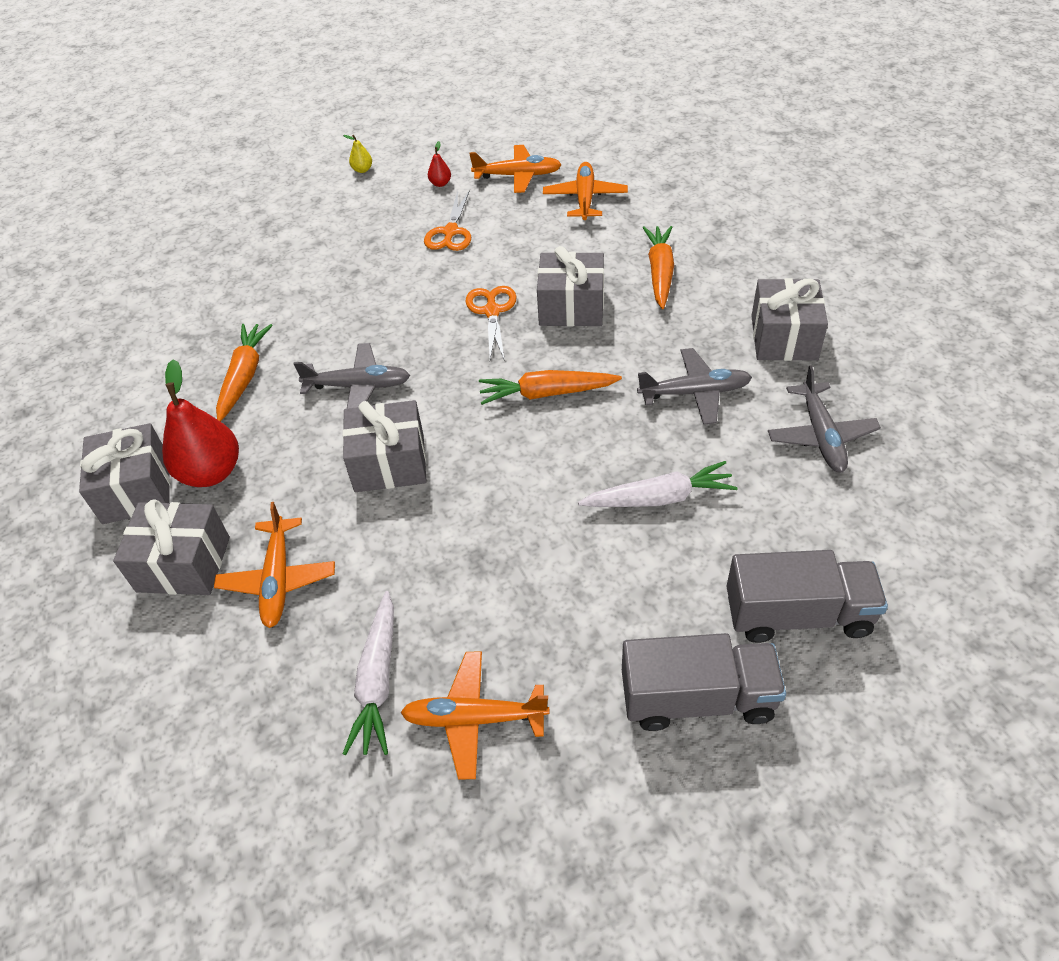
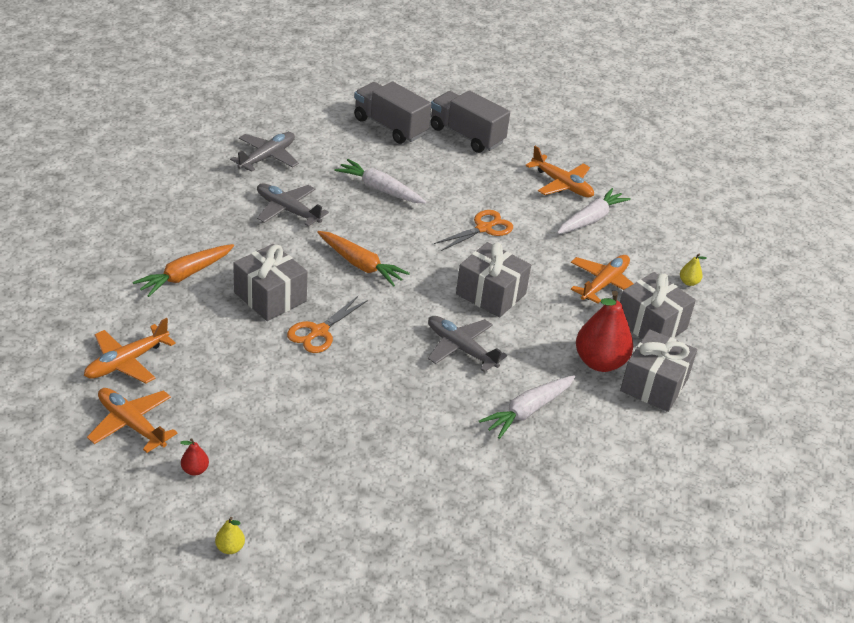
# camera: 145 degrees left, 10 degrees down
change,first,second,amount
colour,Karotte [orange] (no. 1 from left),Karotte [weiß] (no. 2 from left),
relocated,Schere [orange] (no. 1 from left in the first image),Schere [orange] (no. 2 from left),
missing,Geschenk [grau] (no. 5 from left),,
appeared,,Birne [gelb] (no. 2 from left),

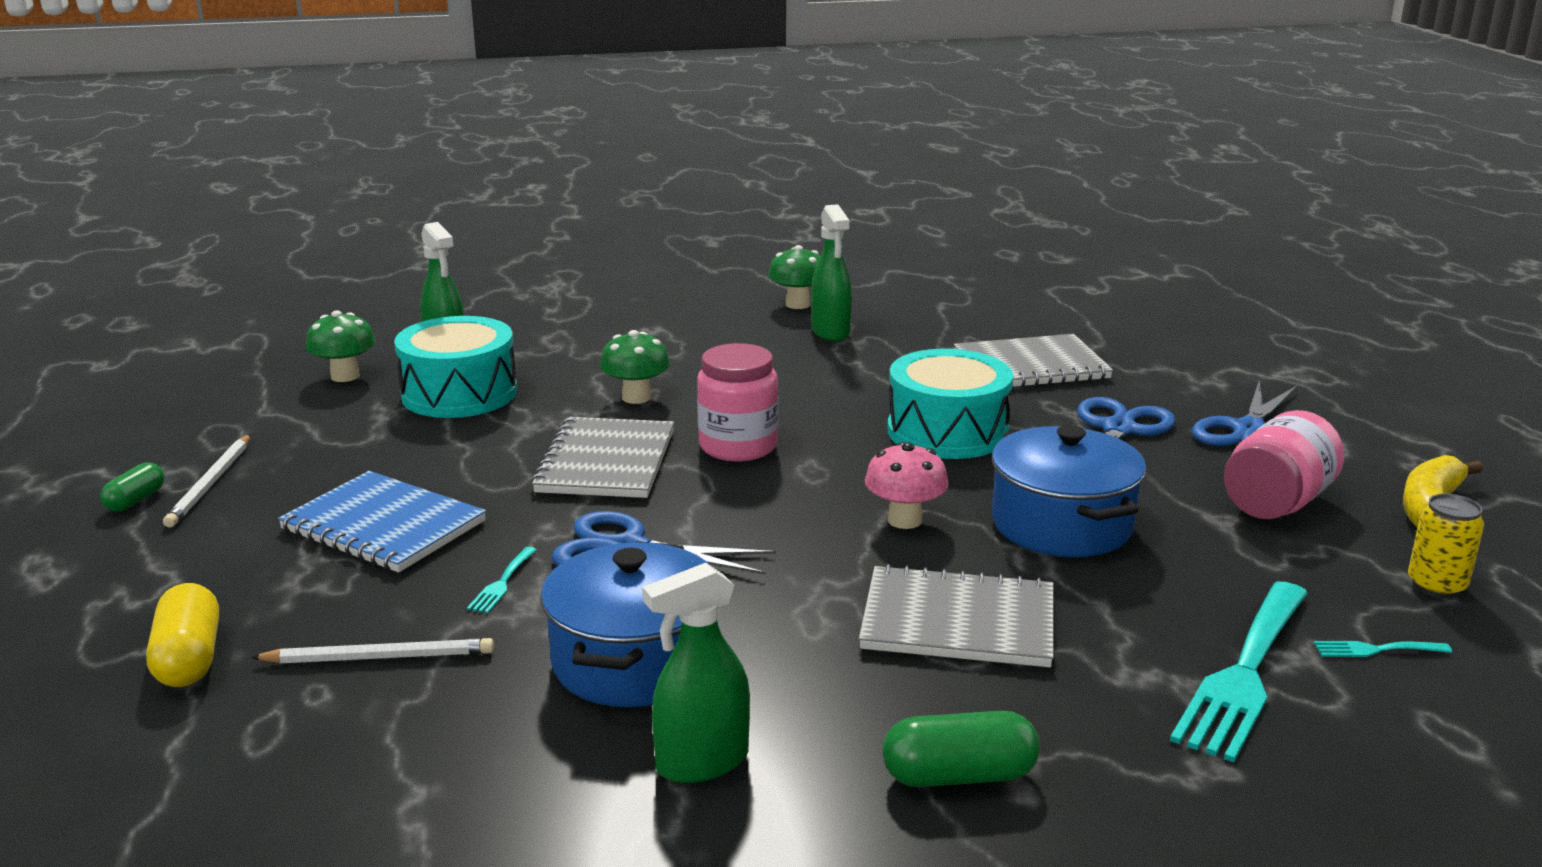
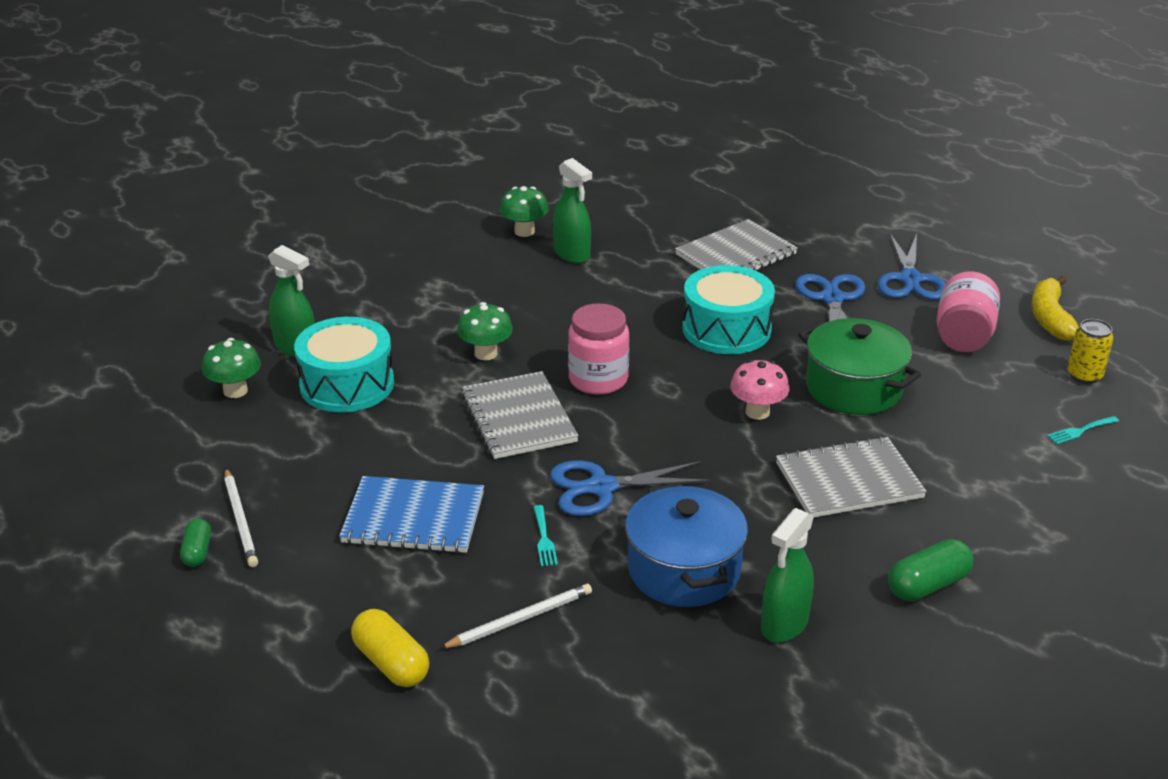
# camera: 25 degrees left, 10 degrees up
change,first,second,amount
colour,Kochtopf [blau] (no. 2 from left),Kochtopf [grün],
missing,Gabel [türkis] (no. 2 from left),,

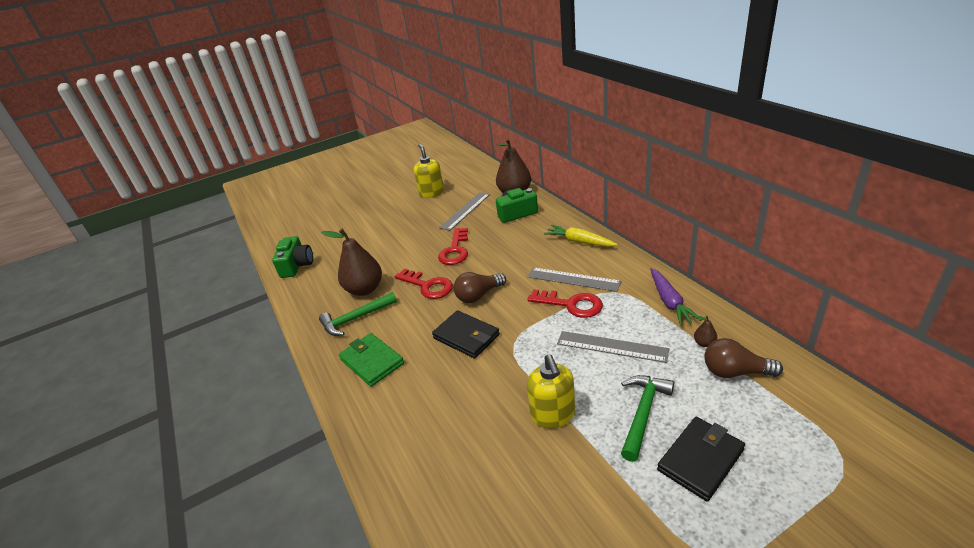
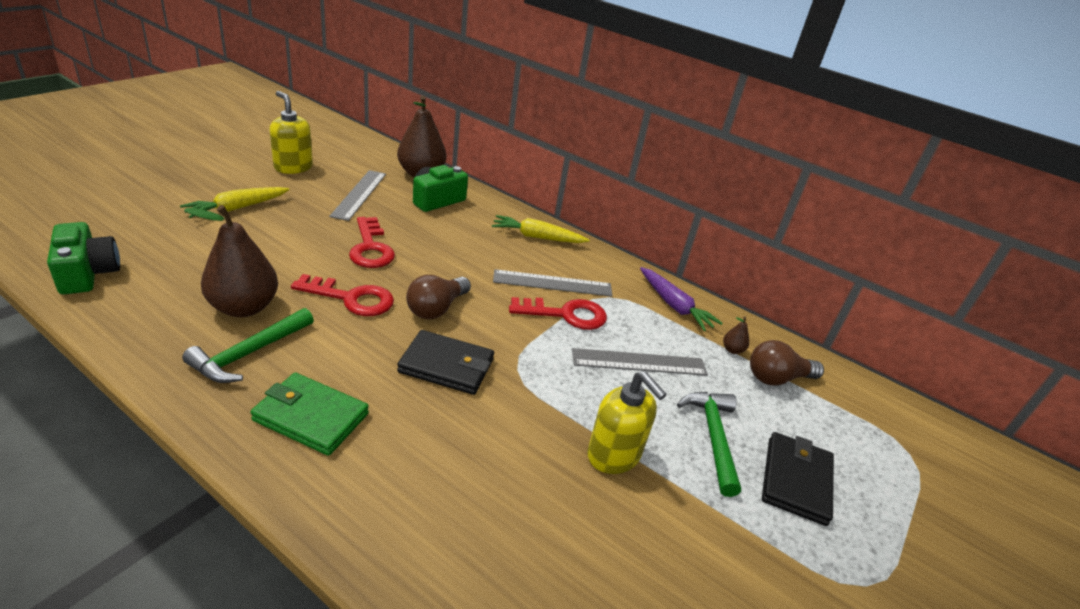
# camera: 35 degrees left, 0 degrees up
change,first,second,amount
appeared,,Karotte [gelb] (no. 1 from left),

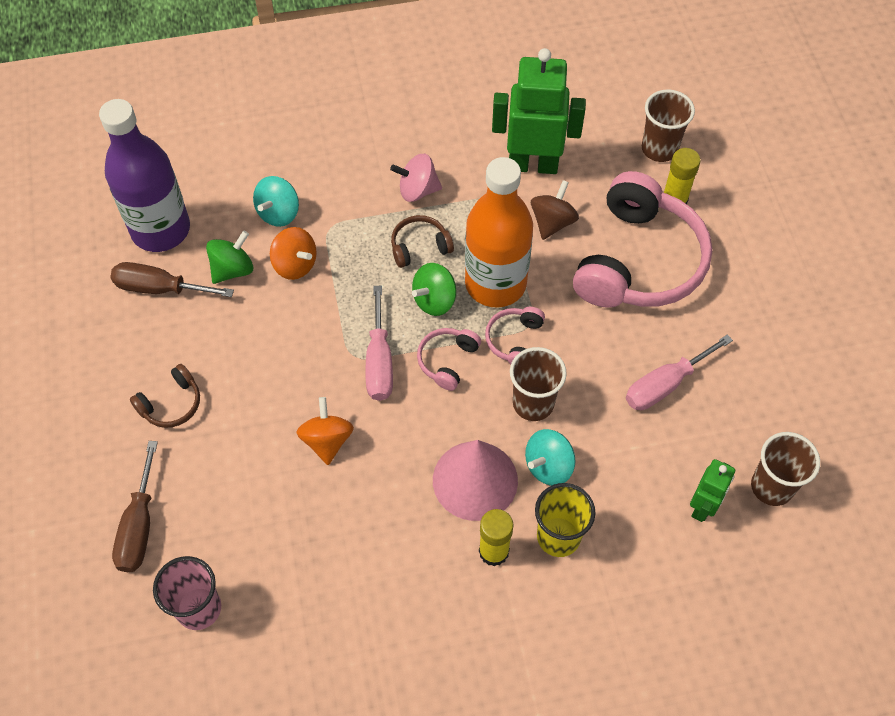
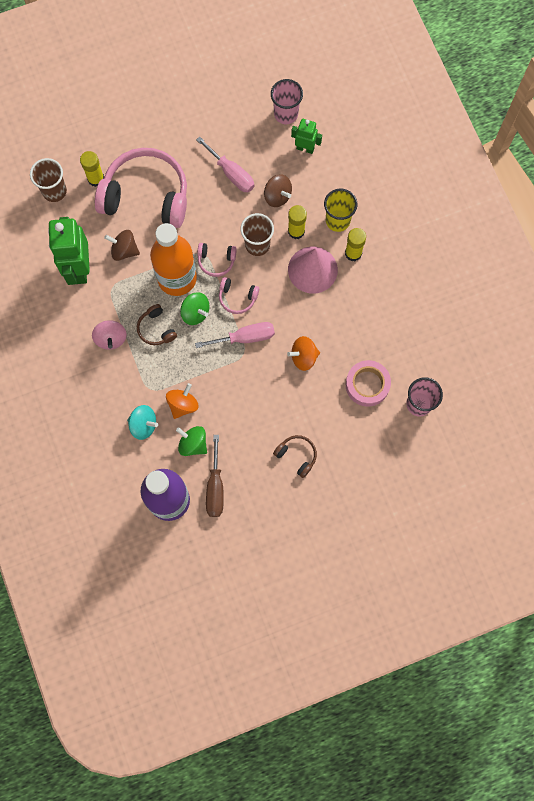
# camera: 100 degrees left, 15 degrees up
change,first,second,amount
missing,Schraubenzieher [braun] (no. 1 from left),,
exchanged,Kreisel [türkis] (no. 2 from left),Klebestift [gelb] (no. 2 from left),
colour,Becher [braun] (no. 3 from left),Becher [rosa] (no. 1 from left),
appeared,,Kreisel [braun] (no. 2 from left),
appeared,,Klebeband [rosa],

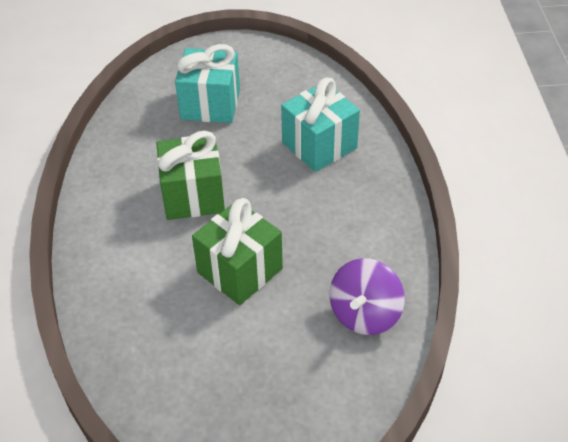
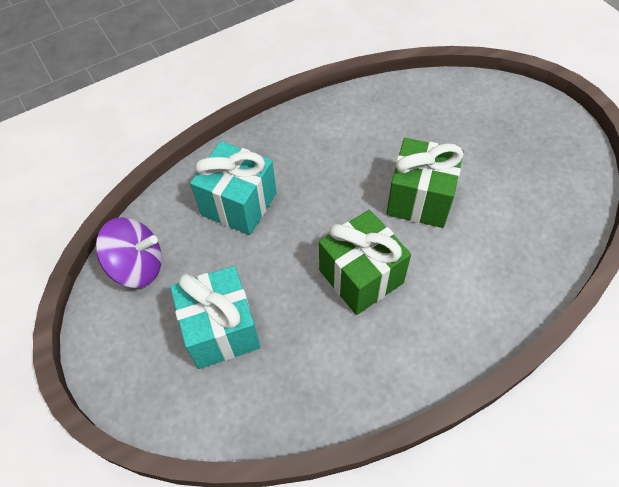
# camera: 115 degrees left, 10 degrees up
change,first,second,amount
relocated,Kreisel [lila],,

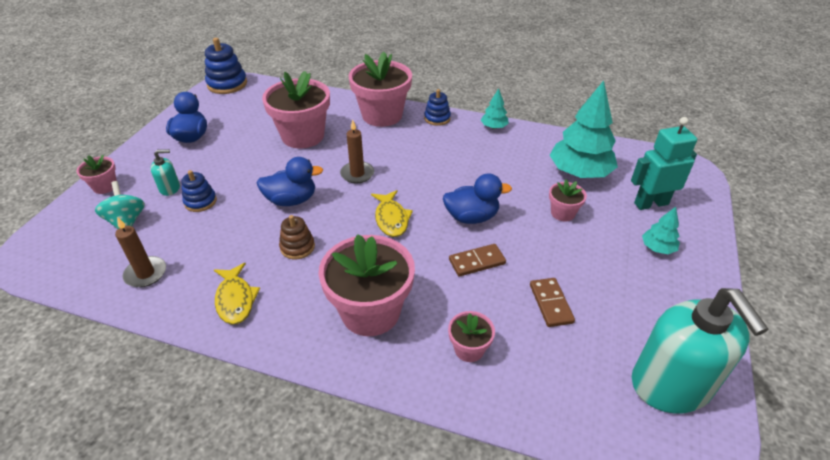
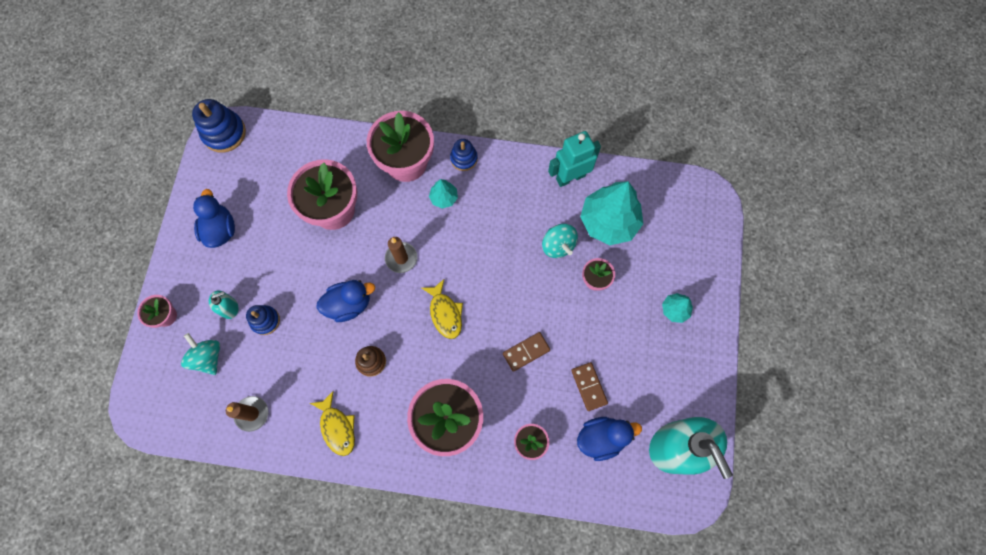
# camera: 10 degrees left, 30 degrees up
change,first,second,amount
relocated,Ente [blau] (no. 3 from left),,
relocated,Baum [türkis] (no. 1 from left),,
relocated,Roboter [türkis],,
appeared,,Kreisel [türkis] (no. 2 from left),

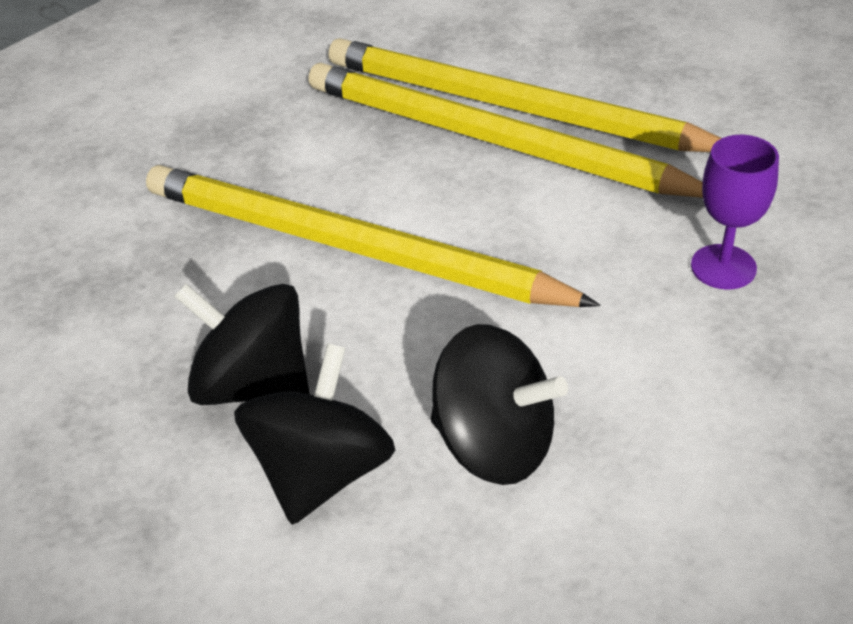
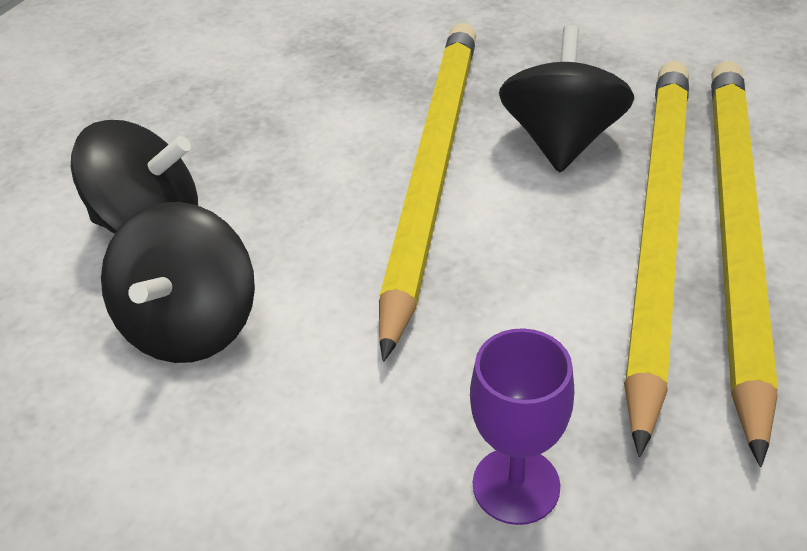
# camera: 75 degrees right, 0 degrees up
change,first,second,amount
relocated,Kreisel [schwarz] (no. 1 from left in the first image),Kreisel [schwarz] (no. 3 from left),

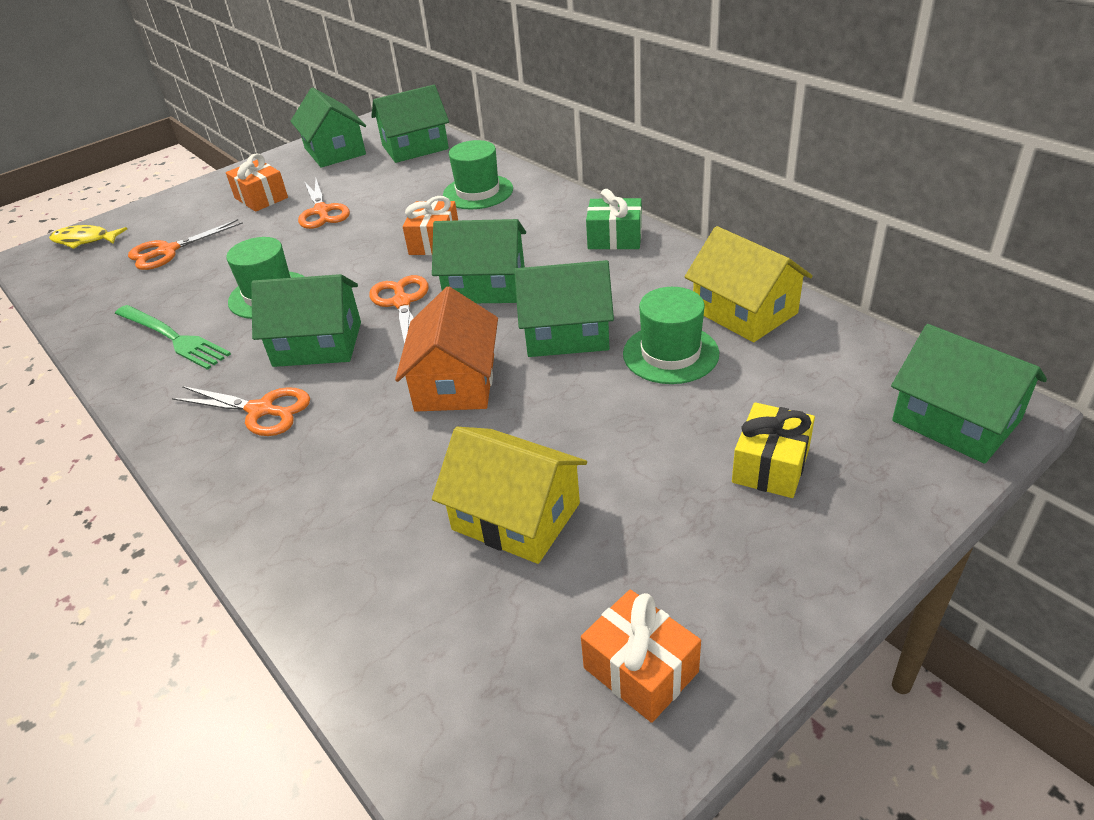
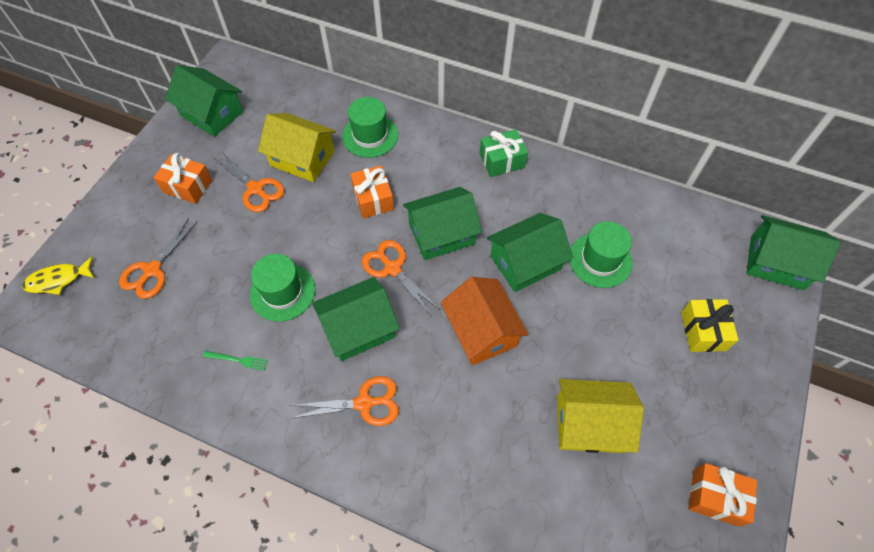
# camera: 30 degrees left, 20 degrees up
change,first,second,amount
size,Gabel [grün],,x0.49
missing,Haus [grün] (no. 3 from left),,
relocated,Haus [gelb] (no. 2 from left in the first image),Haus [gelb] (no. 1 from left),

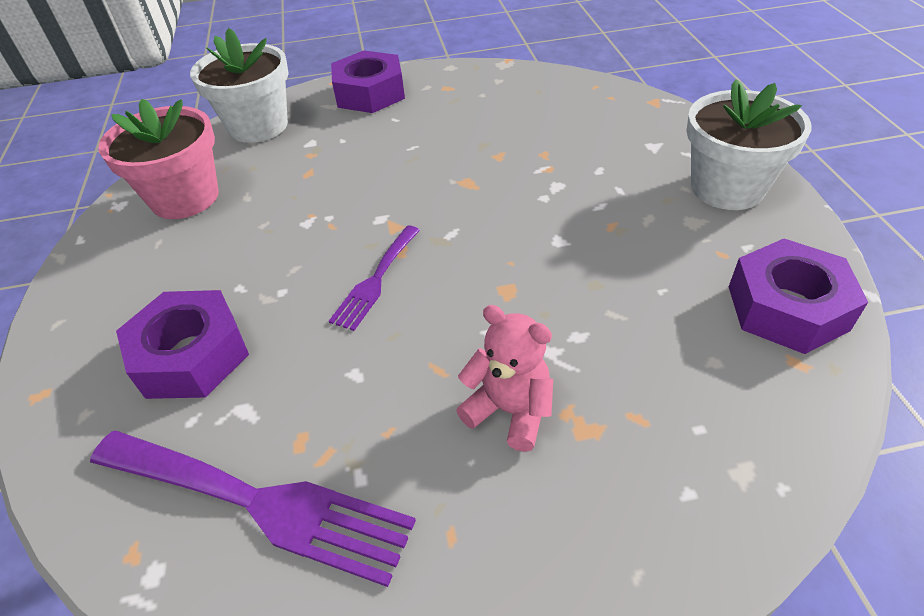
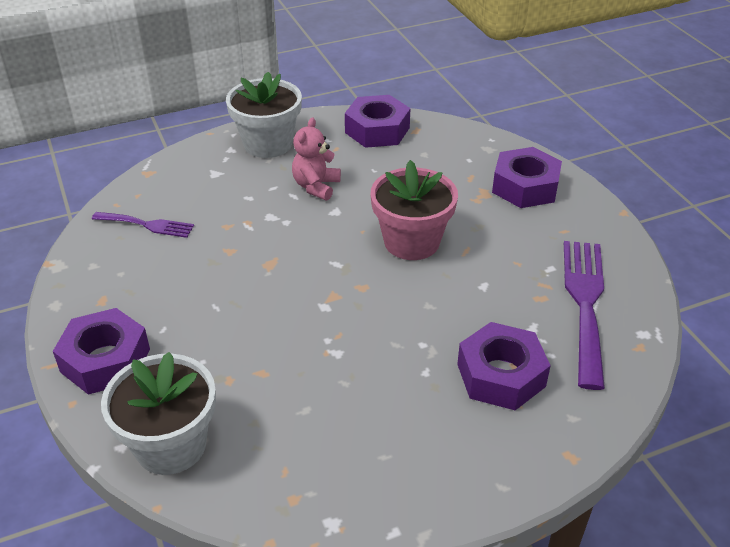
# camera: 105 degrees left, 5 degrees down
change,first,second,amount
relocated,Blumentopf [rosa],,
relocated,Gabel [lila] (no. 2 from left in the first image),Gabel [lila] (no. 1 from left),
relocated,Teddybär [rosa],,
appeared,,Sechskantmutter [lila] (no. 4 from left),

